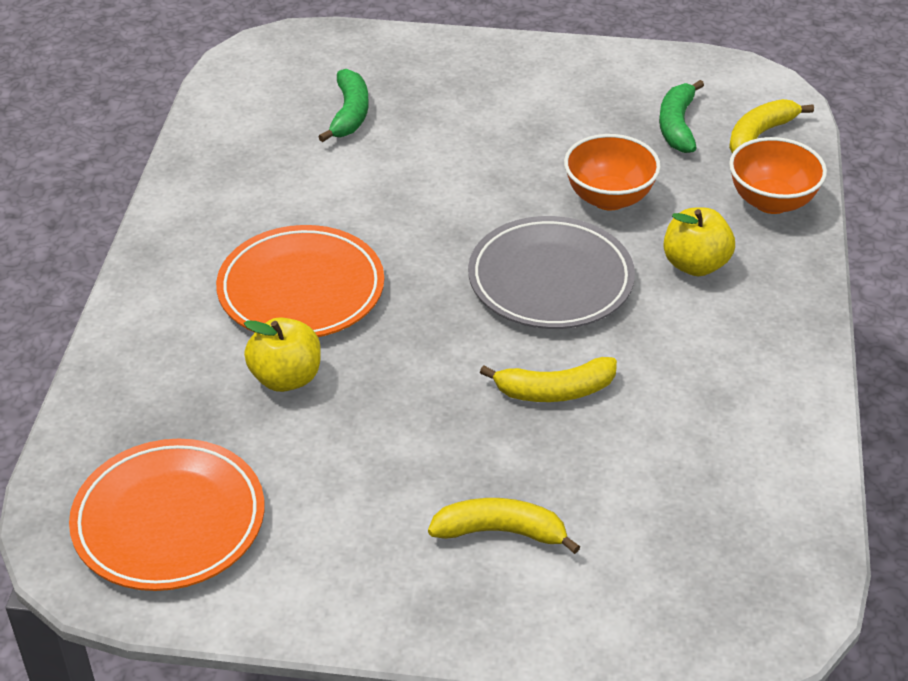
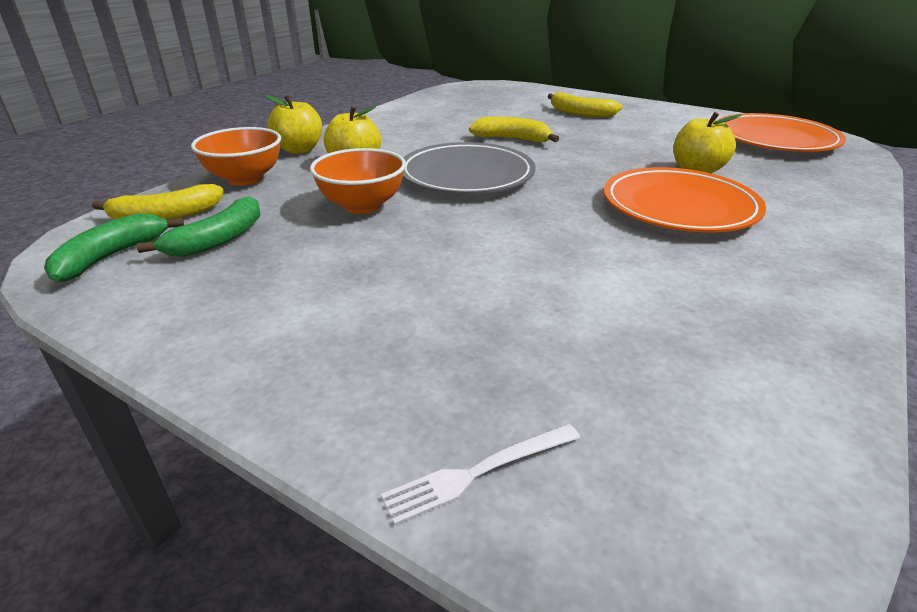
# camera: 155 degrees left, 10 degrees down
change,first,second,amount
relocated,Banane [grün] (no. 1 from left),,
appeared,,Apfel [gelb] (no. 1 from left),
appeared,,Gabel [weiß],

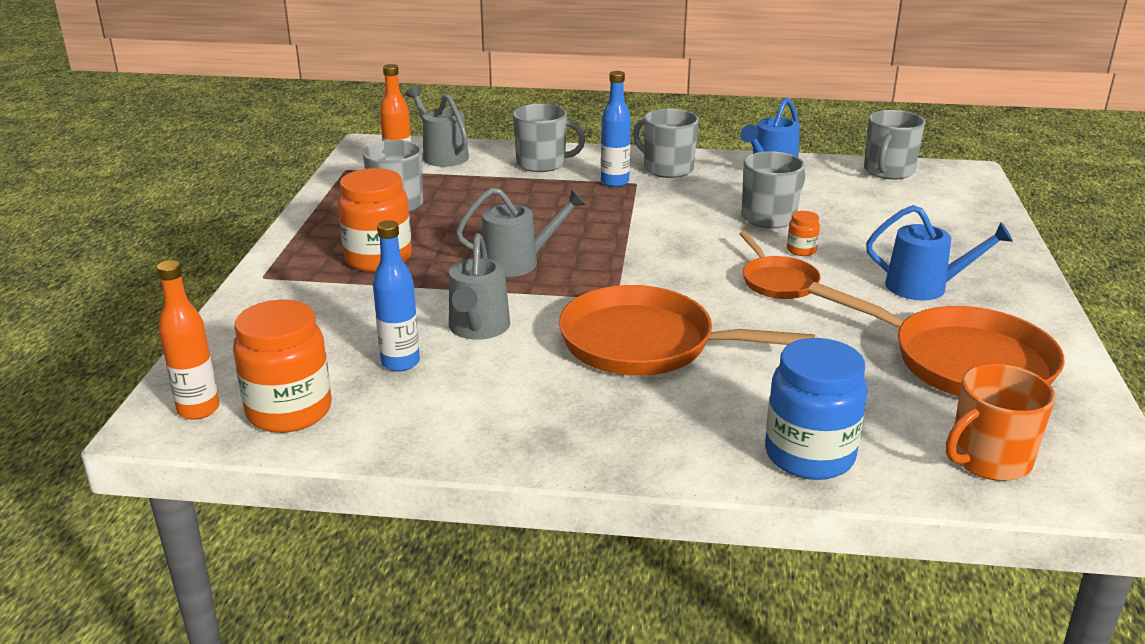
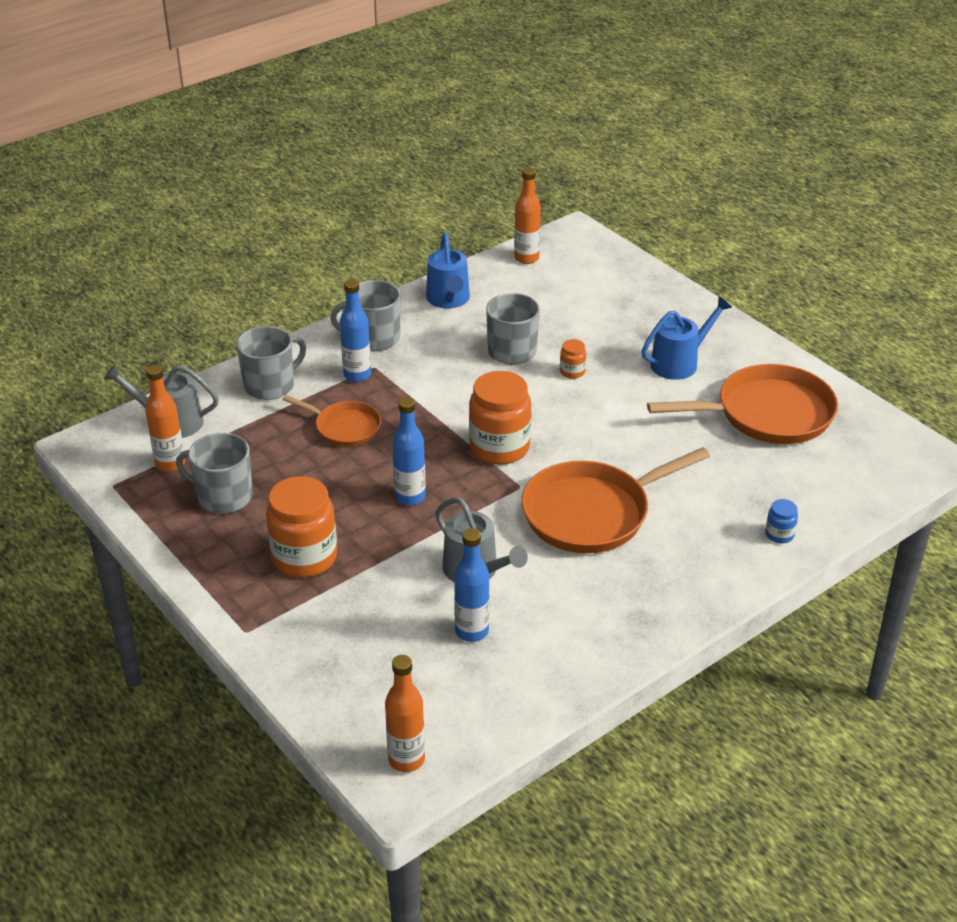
# camera: 45 degrees left, 10 degrees up
change,first,second,amount
relocated,Einmachglas [orange] (no. 1 from left in the first image),Einmachglas [orange] (no. 2 from left),
exchanged,Gießkanne [grau] (no. 3 from left),Flasche [blau] (no. 2 from left),
relocated,Pfanne [orange] (no. 2 from left in the first image),Pfanne [orange] (no. 1 from left),
size,Einmachglas [blau],,x0.45
exchanged,Tasse [grau] (no. 5 from left),Flasche [orange] (no. 3 from left),
missing,Tasse [orange],,

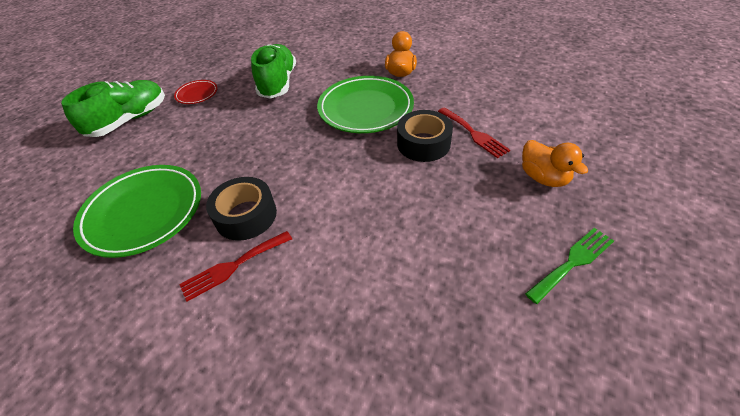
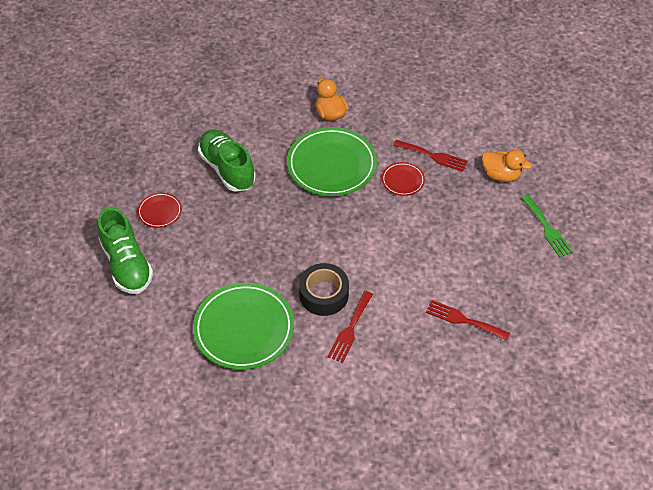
# camera: 35 degrees left, 5 degrees up
change,first,second,amount
spun,Schuh [grün] (no. 1 from left),,150 degrees clockwise
exchanged,Klebeband [schwarz] (no. 2 from left),Teller [rot] (no. 2 from left),
spun,Gabel [grün],,135 degrees clockwise
appeared,,Gabel [rot] (no. 3 from left),

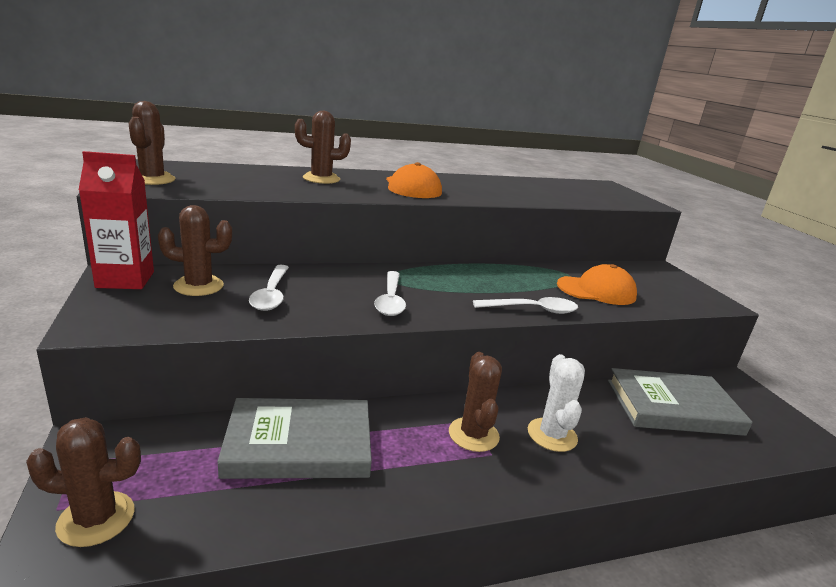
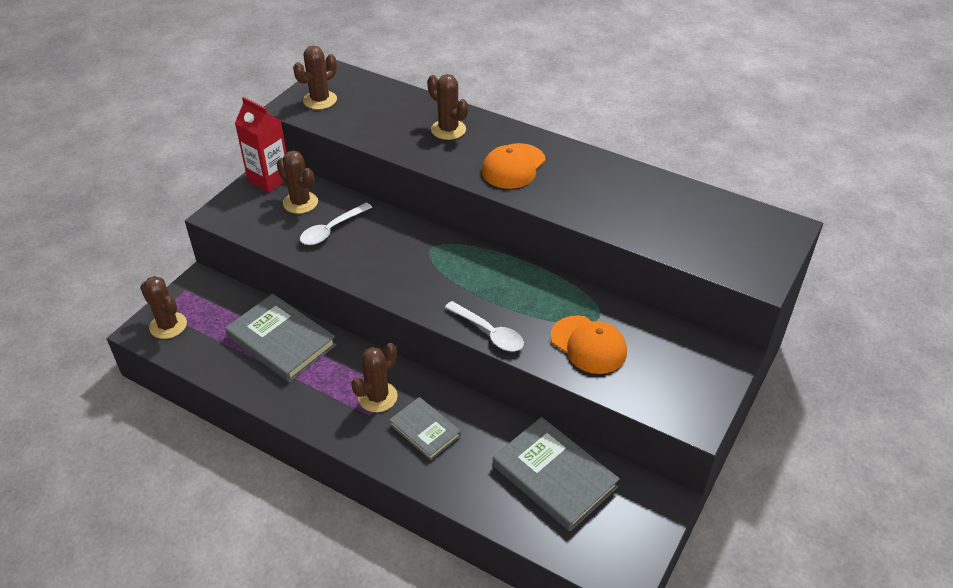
# camera: 50 degrees right, 20 degrees up
change,first,second,amount
missing,Löffel [weiß] (no. 2 from left),,
exchanged,Kaktus [weiß],Buch [grau] (no. 2 from left),

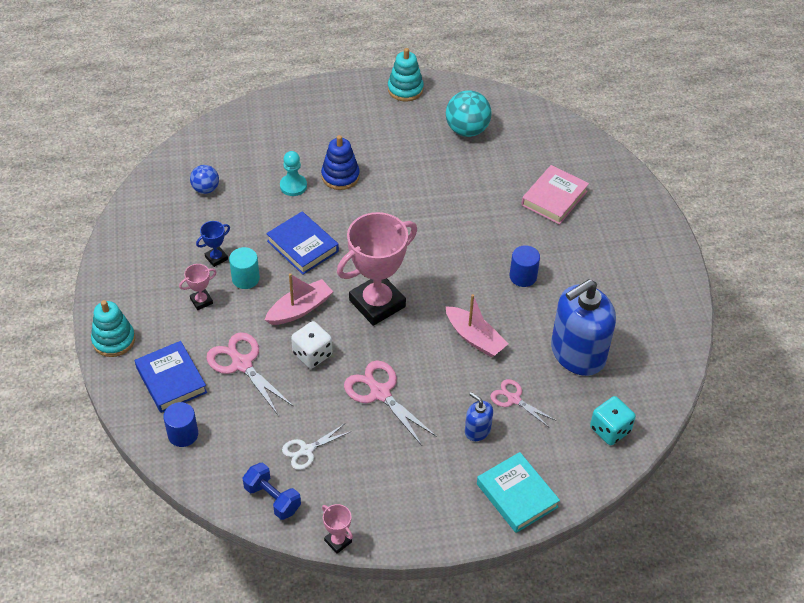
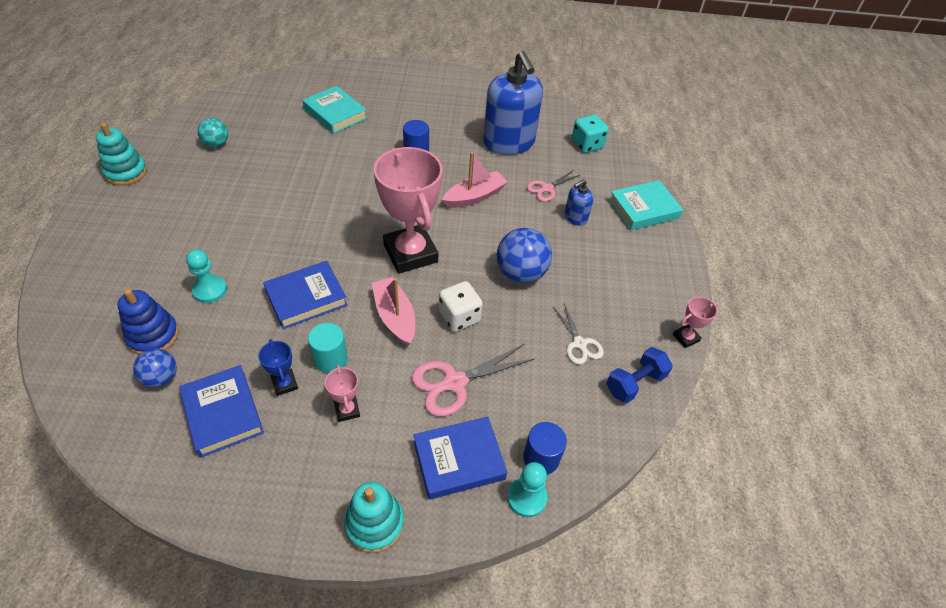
# camera: 80 degrees left, 0 degrees up
change,first,second,amount
relocated,Stapelspielzeug [blau],,
exchanged,Schere [rosa] (no. 2 from left),Ball [blau] (no. 2 from left),
size,Ball [türkis],,x0.60
colour,Buch [rosa],Buch [türkis] (no. 1 from left),
appeared,,Buch [blau] (no. 1 from left),
appeared,,Bauer [türkis] (no. 2 from left),

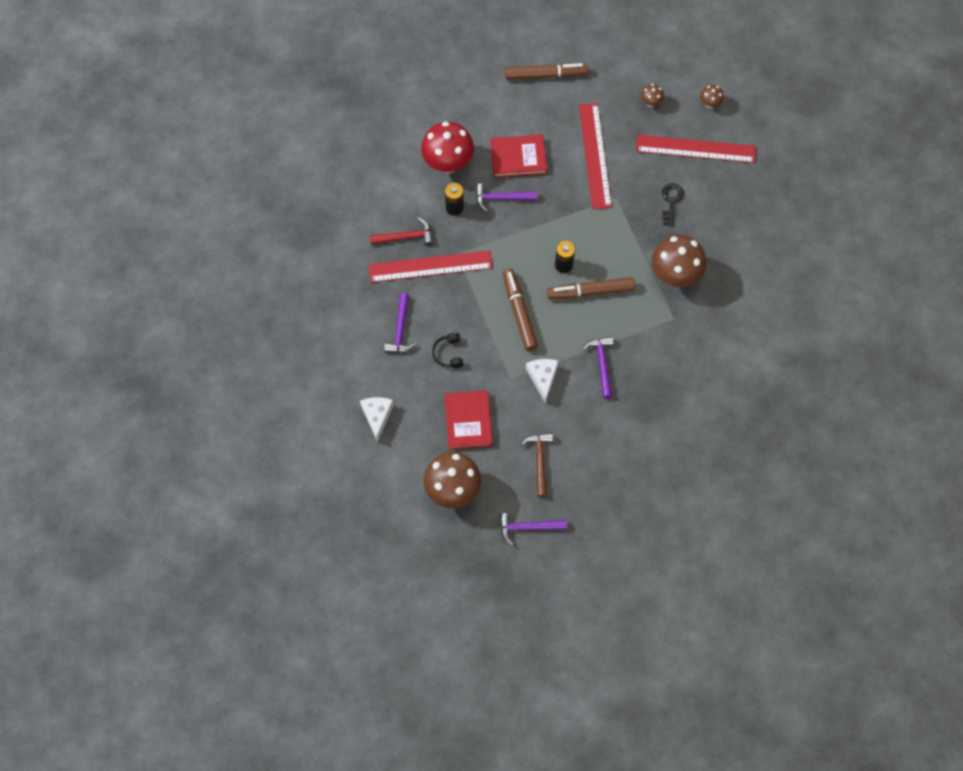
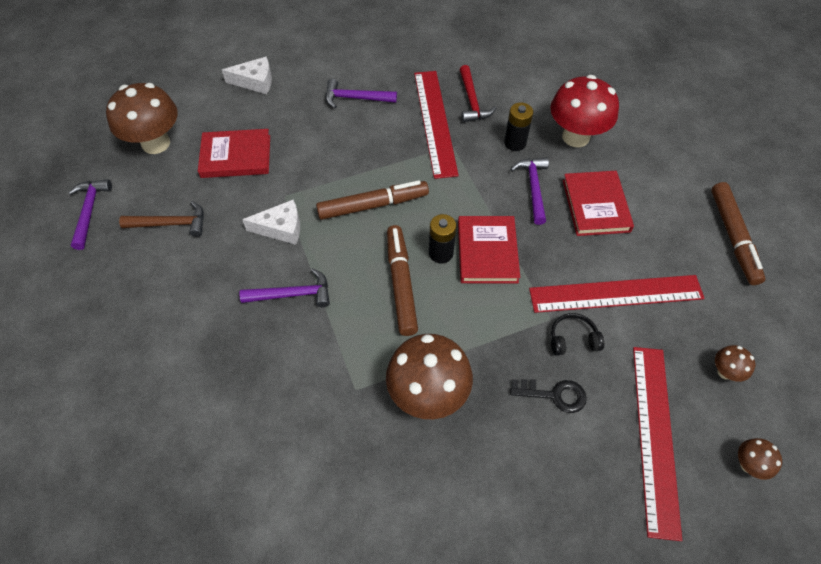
# camera: 90 degrees right, 10 degrees down
change,first,second,amount
relocated,Kopfhörer [schwarz],,
appeared,,Buch [rot] (no. 2 from left),

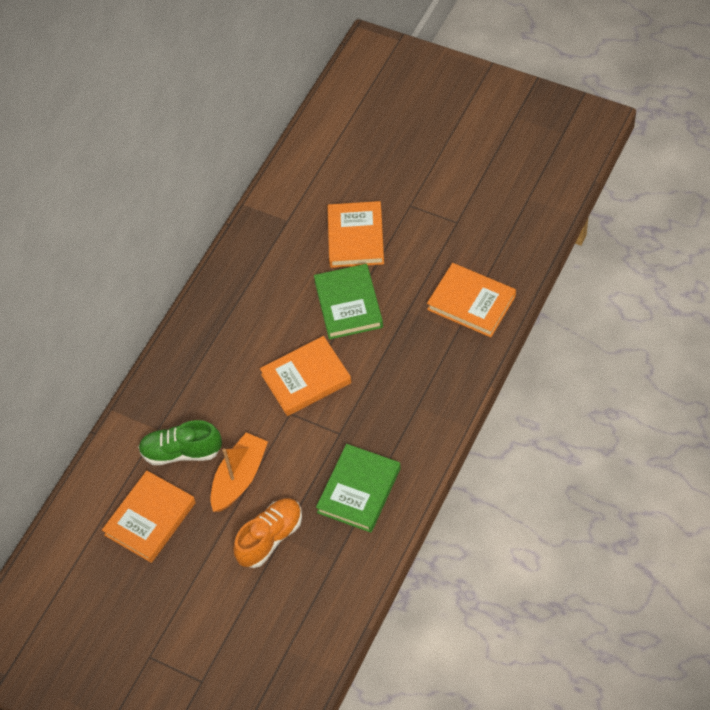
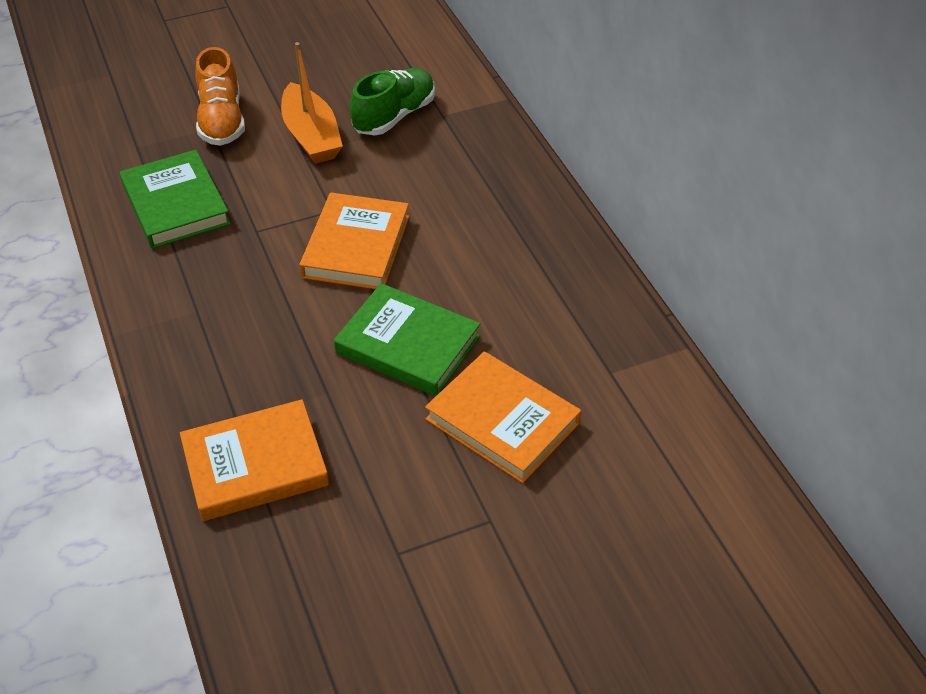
# camera: 125 degrees right, 10 degrees down
change,first,second,amount
missing,Buch [orange] (no. 1 from left),,

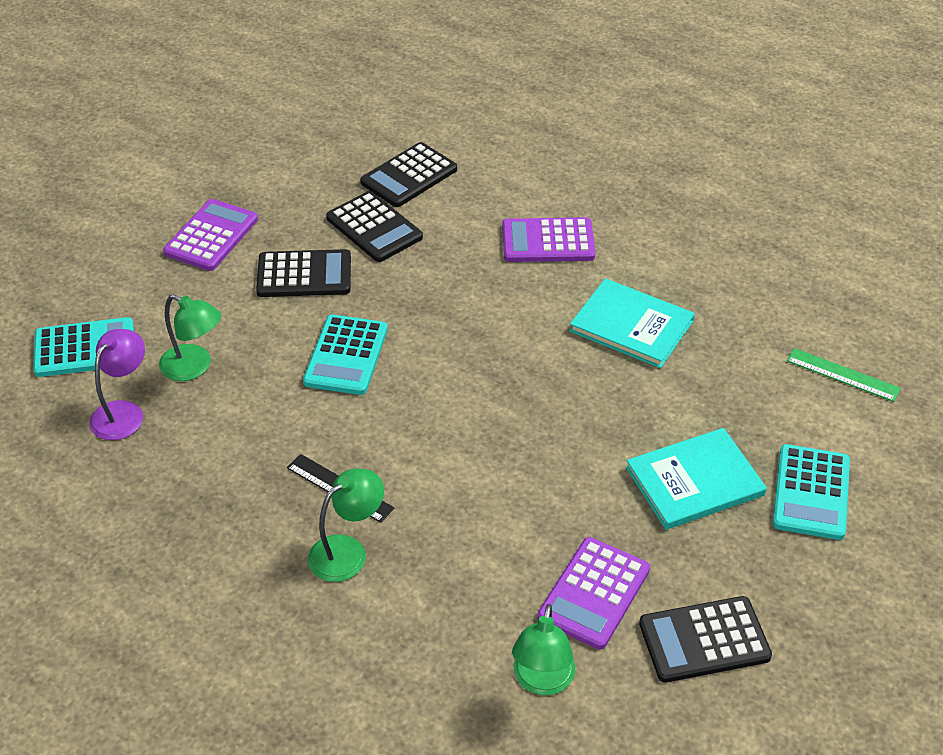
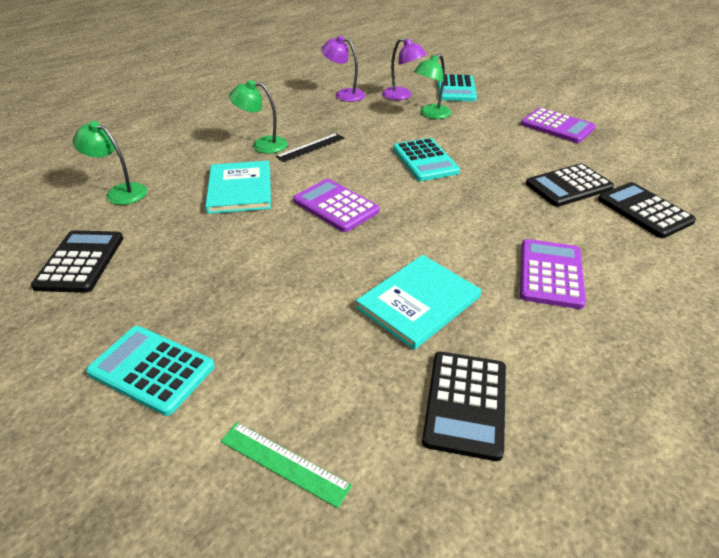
# camera: 105 degrees right, 5 degrees down
change,first,second,amount
relocated,Taschenrechner [schwarz] (no. 1 from left in the first image),Taschenrechner [schwarz] (no. 2 from left),
spun,Taschenrechner [türkis] (no. 2 from left),,135 degrees counterclockwise
spun,Lampe [grün] (no. 2 from left),,120 degrees clockwise
relocated,Taschenrechner [lila] (no. 3 from left in the first image),Taschenrechner [lila] (no. 1 from left),
relocated,Buch [türkis] (no. 2 from left in the first image),Buch [türkis] (no. 1 from left),
spun,Lineal [grün],,75 degrees clockwise
appeared,,Lampe [lila] (no. 1 from left),

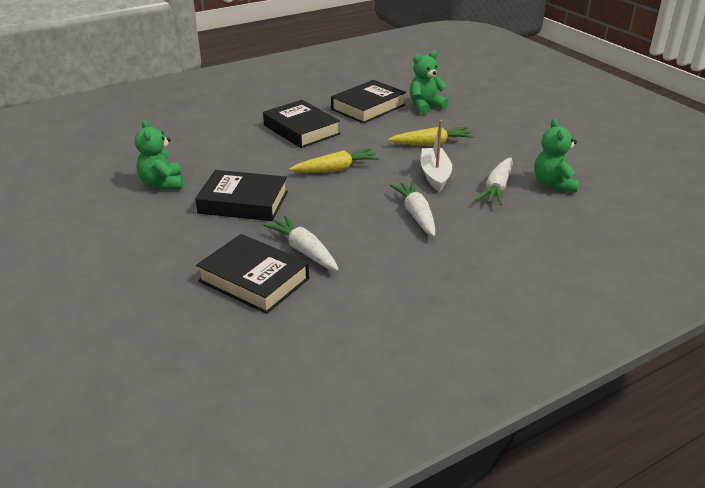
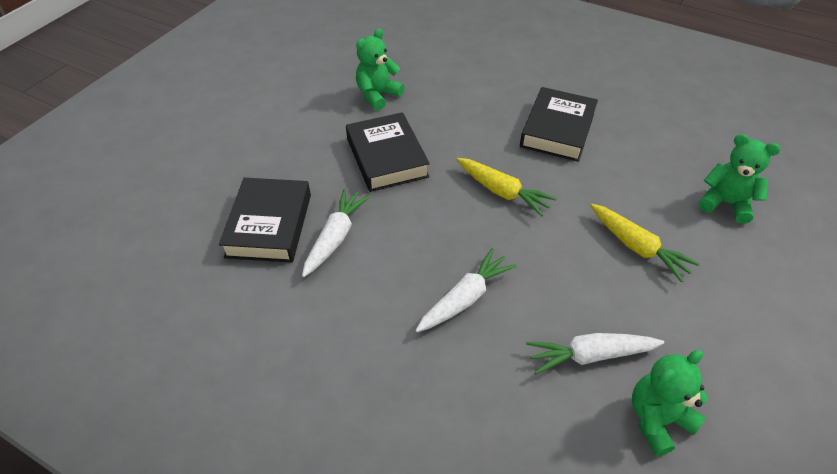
# camera: 60 degrees right, 15 degrees up
change,first,second,amount
missing,Buch [schwarz] (no. 4 from left),,
missing,Boot [weiß],,

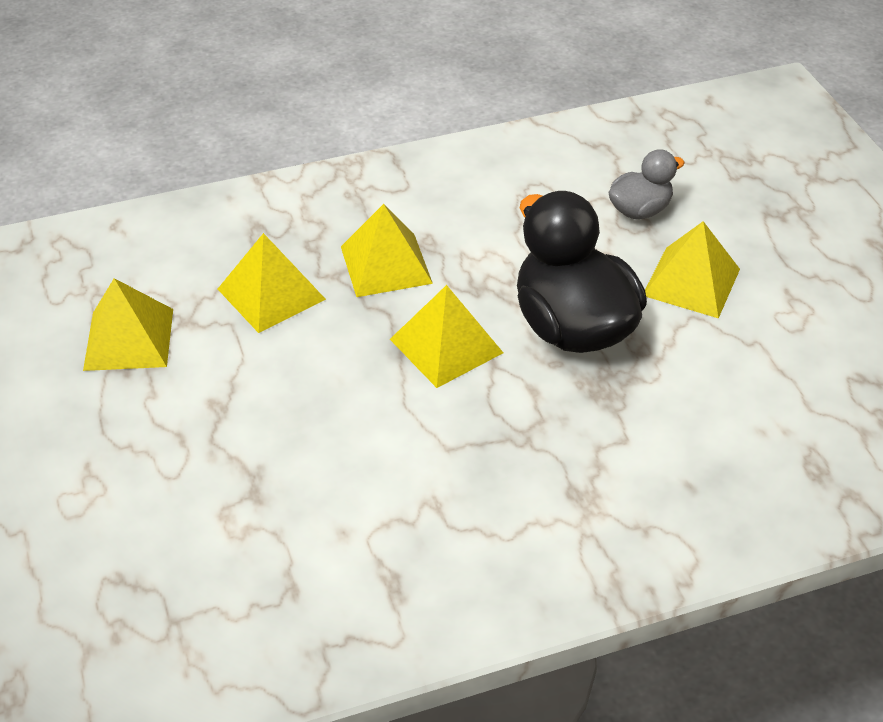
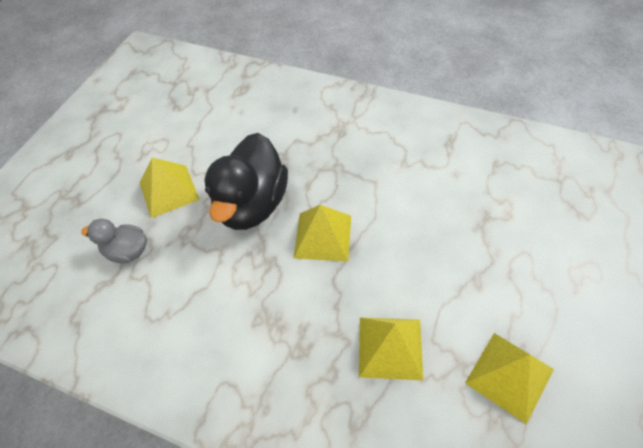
# camera: 135 degrees left, 10 degrees up
change,first,second,amount
missing,Pyramide [gelb] (no. 3 from left),,

